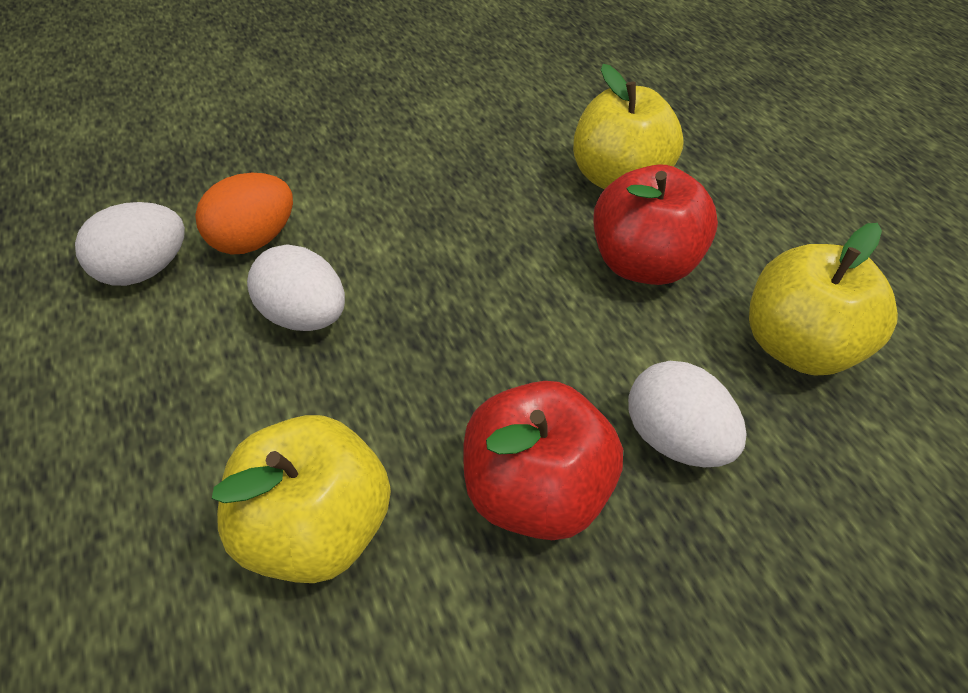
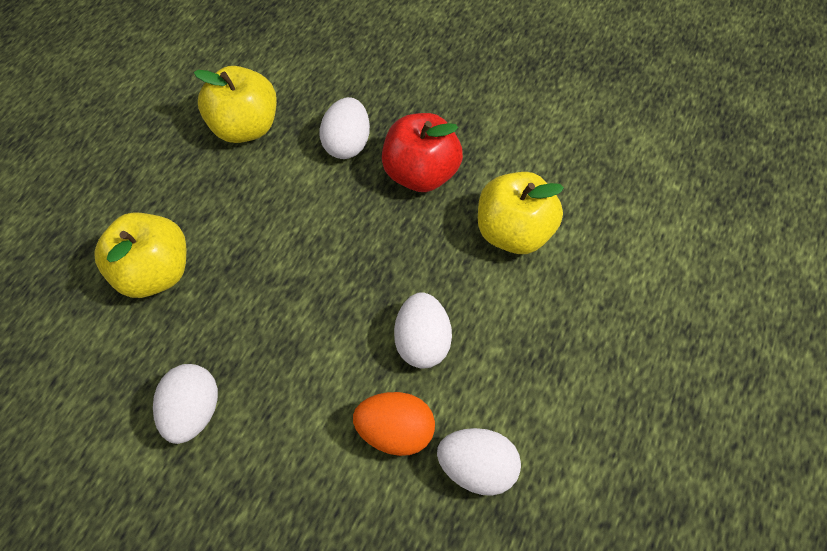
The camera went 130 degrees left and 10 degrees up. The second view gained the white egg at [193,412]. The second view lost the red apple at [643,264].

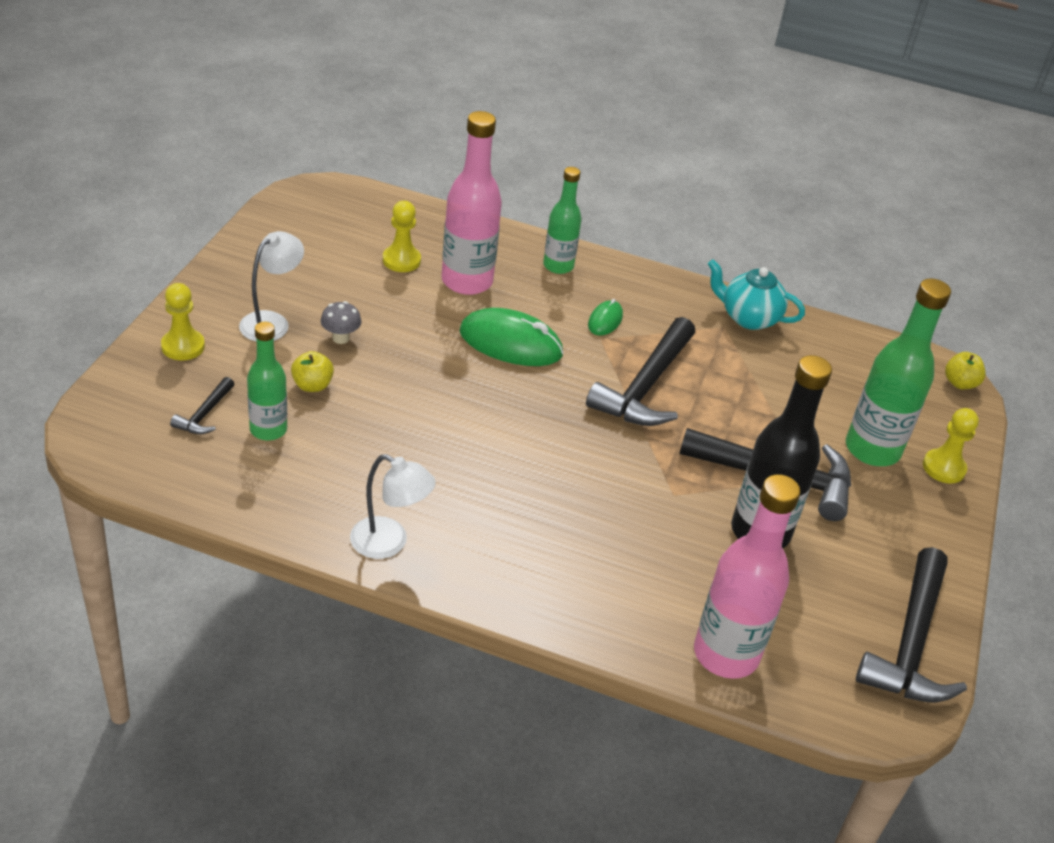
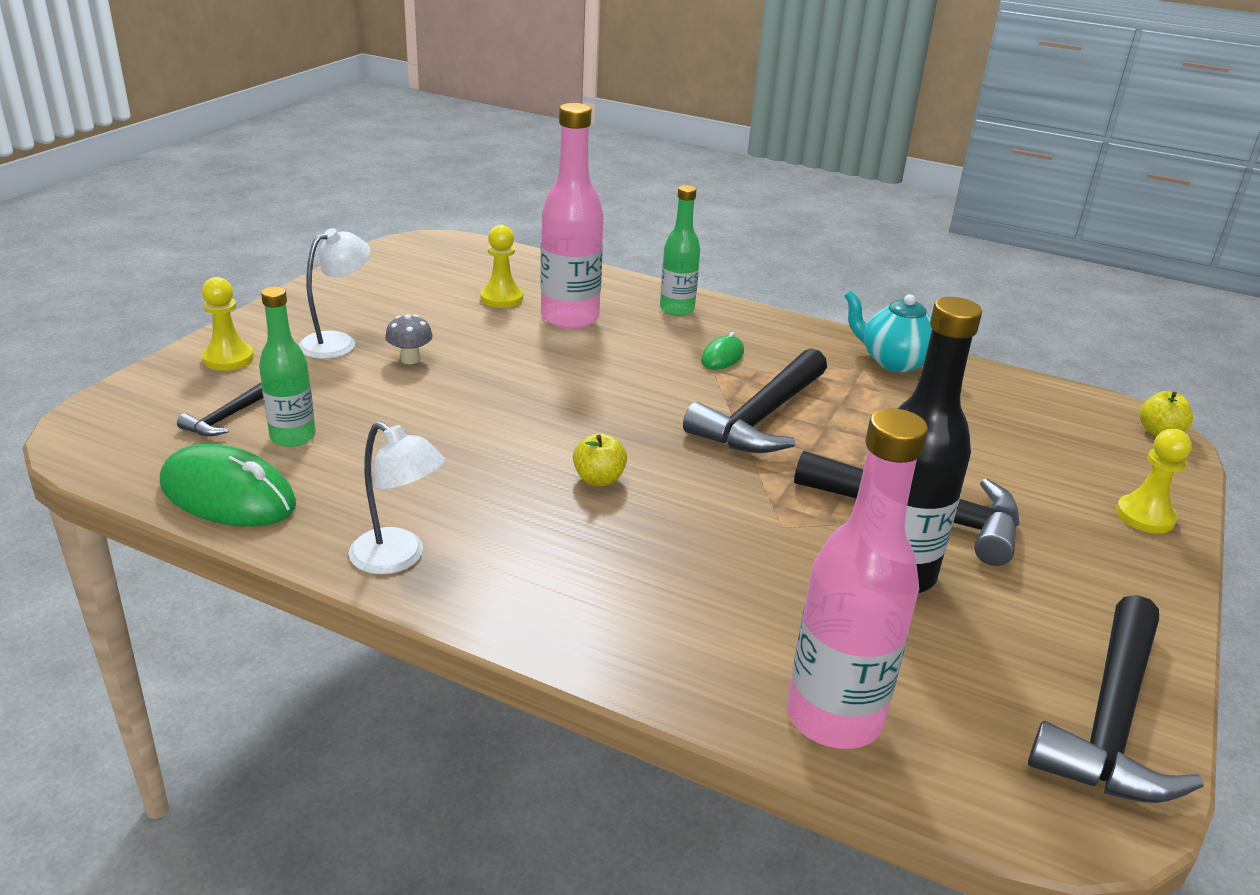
The camera went 10 degrees right and 10 degrees down. The green mouse ended up elsewhere, having gone from [510,343] to [228,495]. The yellow apple ended up elsewhere, having gone from [312,385] to [599,479]. The second view lost the green bottle at [872,449].

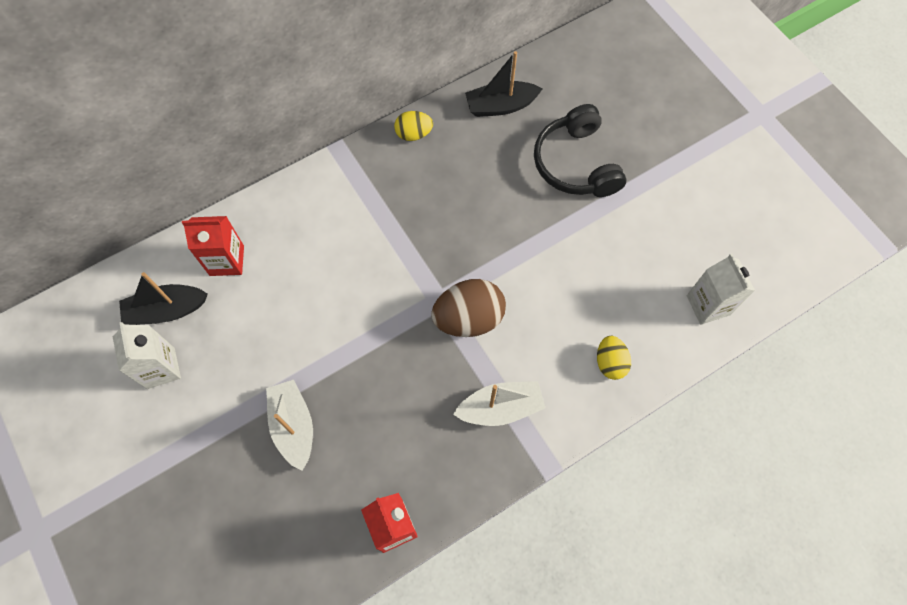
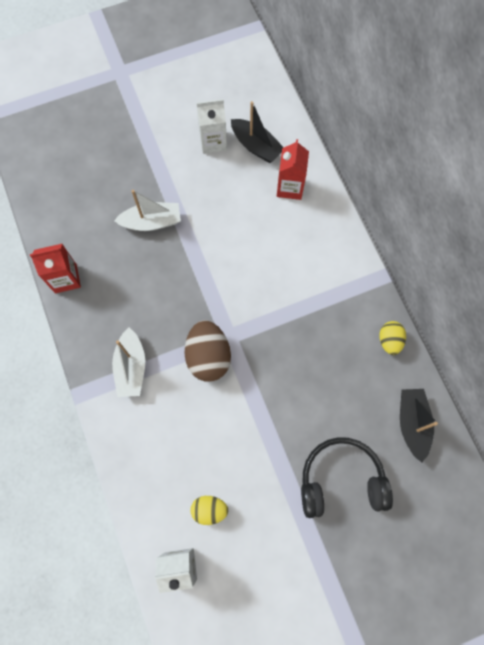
The camera went 100 degrees right and 5 degrees up. The yellow egg ended up elsewhere, having gone from [610,363] to [209,510]. The black boat at [166,310] ended up facing another way, 135 degrees clockwise from before.

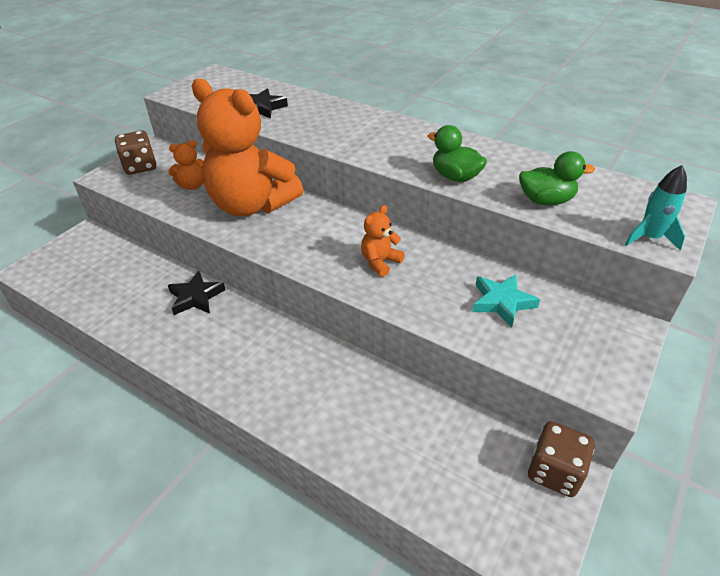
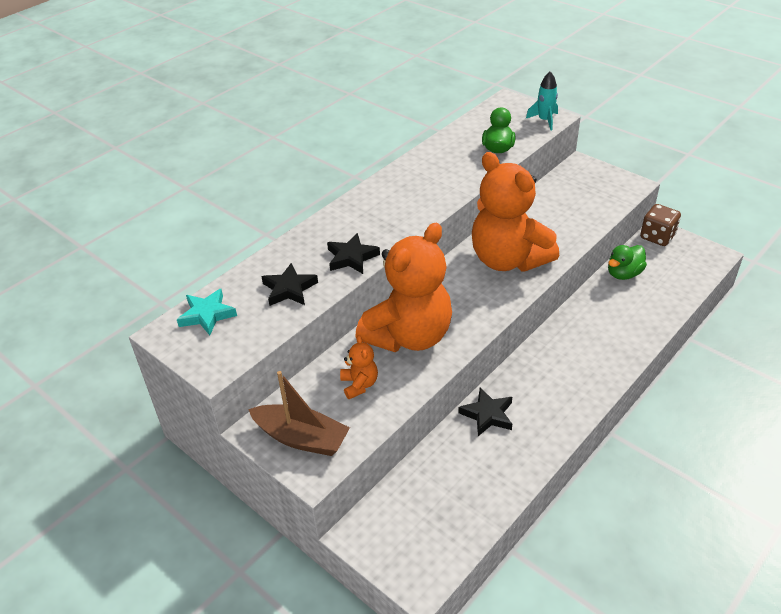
The camera went 80 degrees left and 0 degrees up. The turquoise star ended up elsewhere, having gone from [502,302] to [207,315]. Where the brown dice stood at [140,167], the brown boat came to stand at [301,438]. The second view gained the black star at [351,257]. The size of the orange teddy bear at [380,262] changed by a factor of 2.42. The green duck ended up elsewhere, having gone from [455,177] to [624,274].

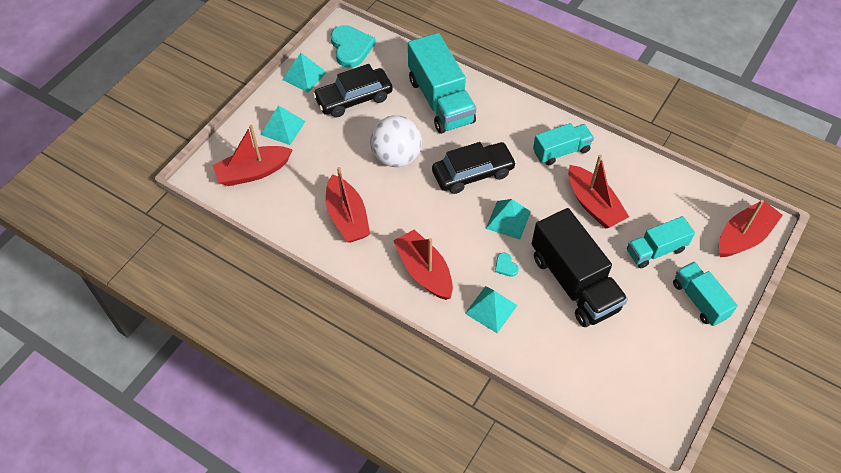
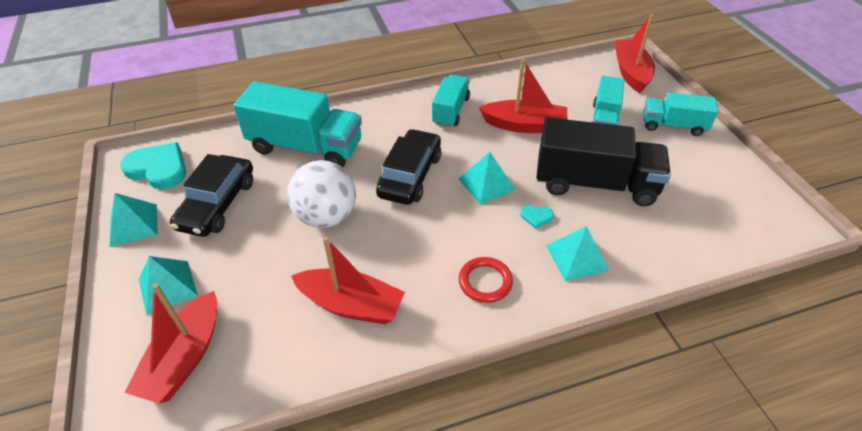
The camera went 50 degrees left and 10 degrees down. Where the red boat stood at [424,271], the red ring came to stand at [485,282].

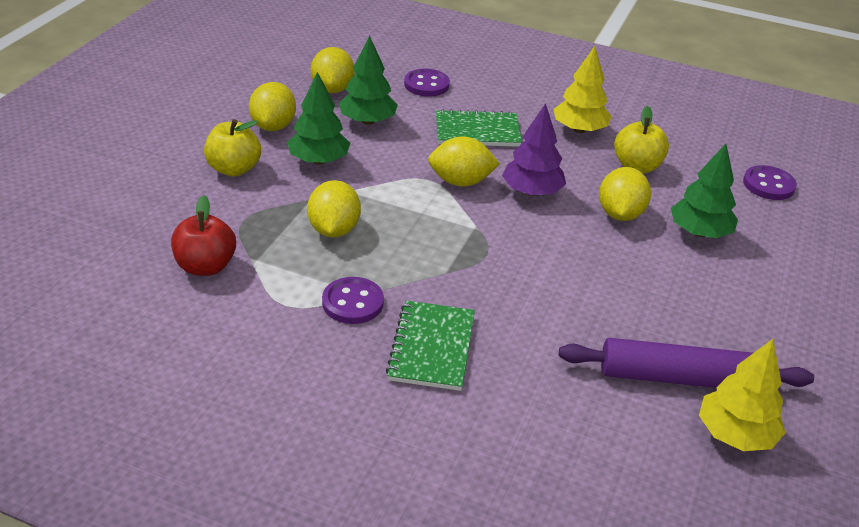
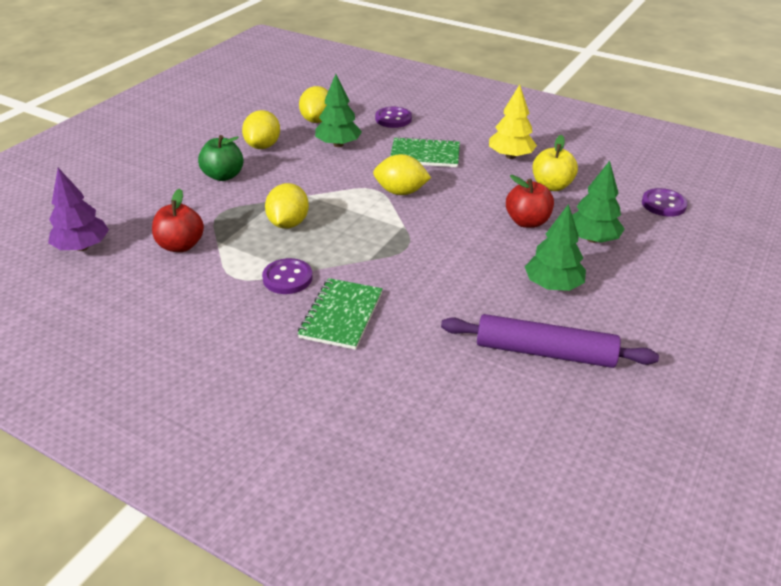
The camera went 10 degrees right and 0 degrees up. The purple tree ended up elsewhere, having gone from [531,192] to [82,247]. What was the yellow apple at [234,169] turned into the green apple at [223,176]. Where the yellow lemon stood at [620,214], the red apple came to stand at [527,222]. The green tree ended up elsewhere, having gone from [319,160] to [552,285]. The second view lost the yellow tree at [735,434].

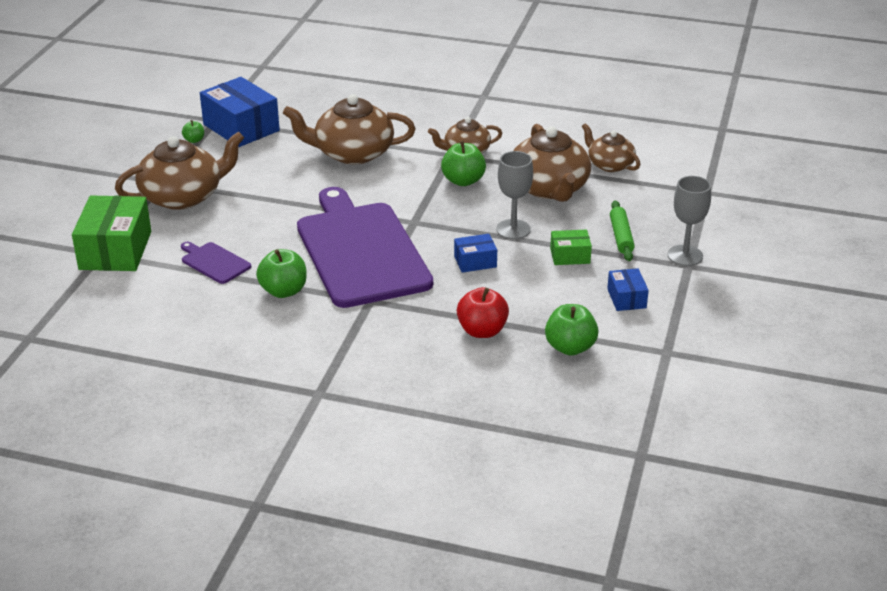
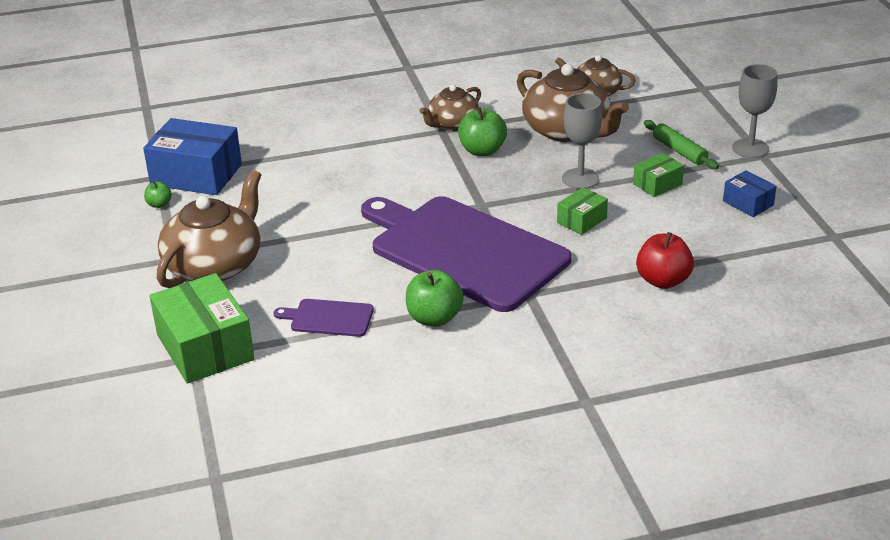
The camera went 30 degrees left and 0 degrees up. What was the blue box at [475,262] turned into the green box at [582,220]. The second view lost the brown teapot at [352,153]. The second view lost the green apple at [570,347].

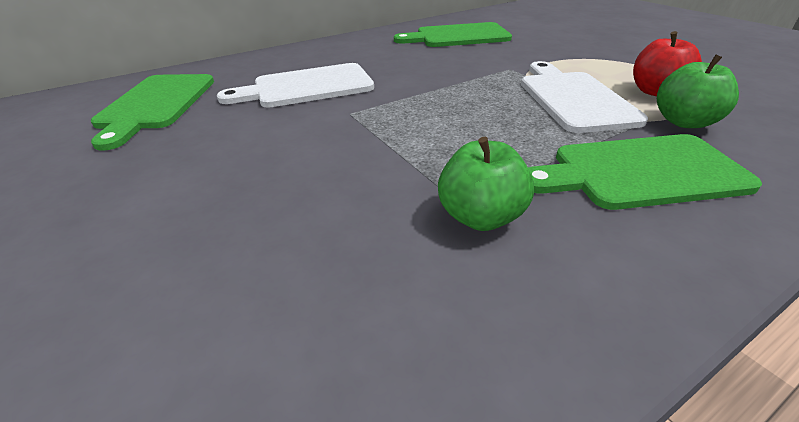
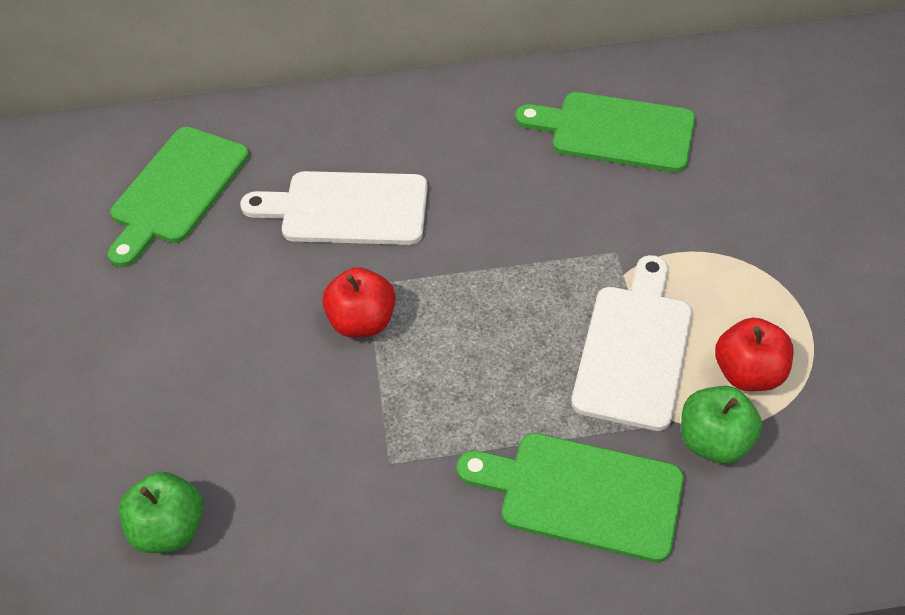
The camera went 25 degrees right and 15 degrees up. The green apple ended up elsewhere, having gone from [480,217] to [169,528]. The second view gained the red apple at [362,321].

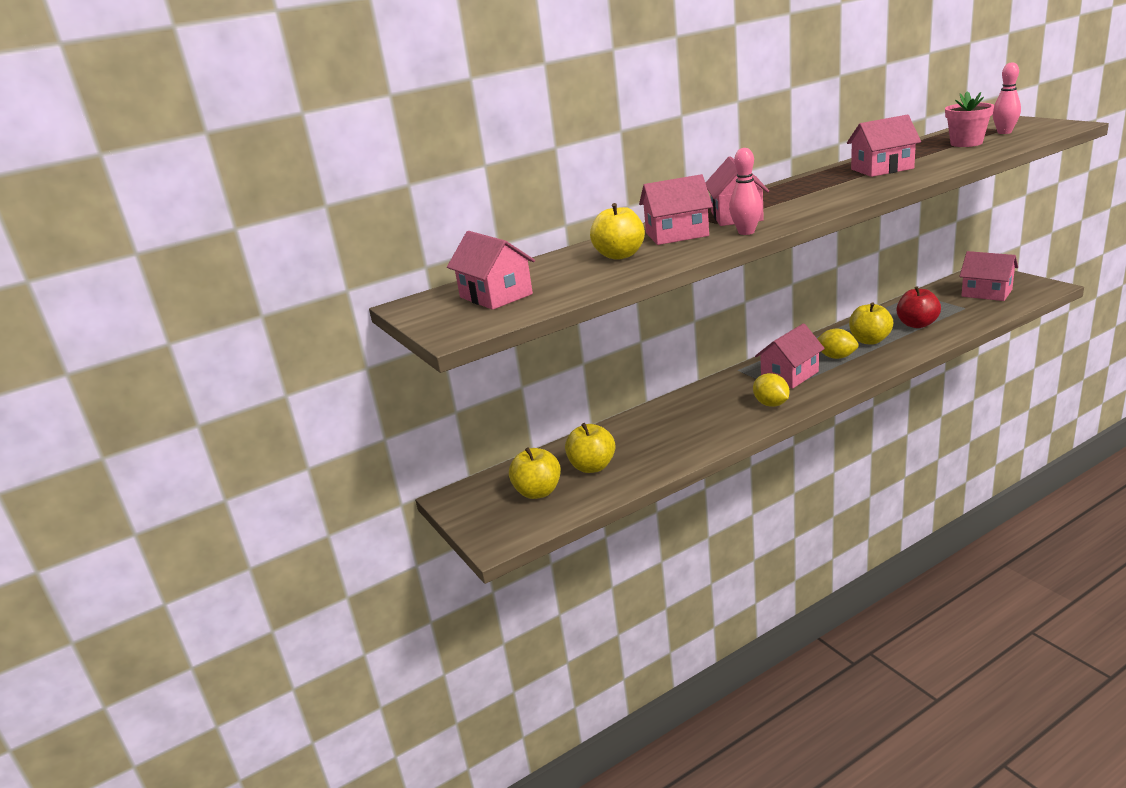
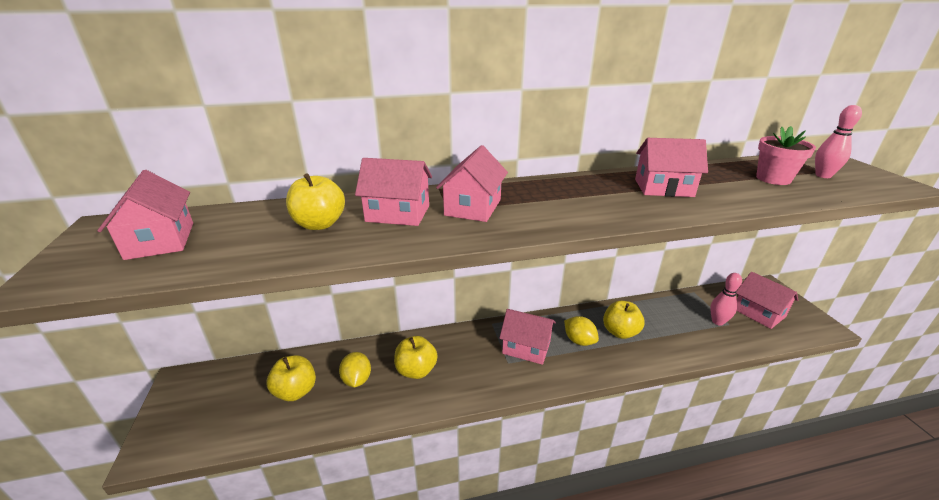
The camera went 15 degrees right and 5 degrees up. The yellow lemon ended up elsewhere, having gone from [771,404] to [357,380]. The yellow apple ended up elsewhere, having gone from [538,492] to [416,370]. The pink house at [790,375] ended up facing another way, 45 degrees clockwise from before. The pink bowling pin ended up elsewhere, having gone from [746,232] to [717,321]. The second view lost the red apple at [917,324].

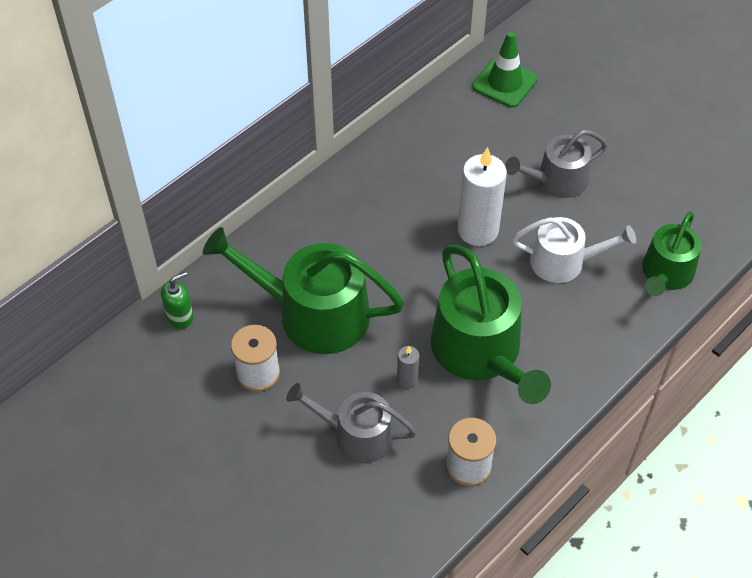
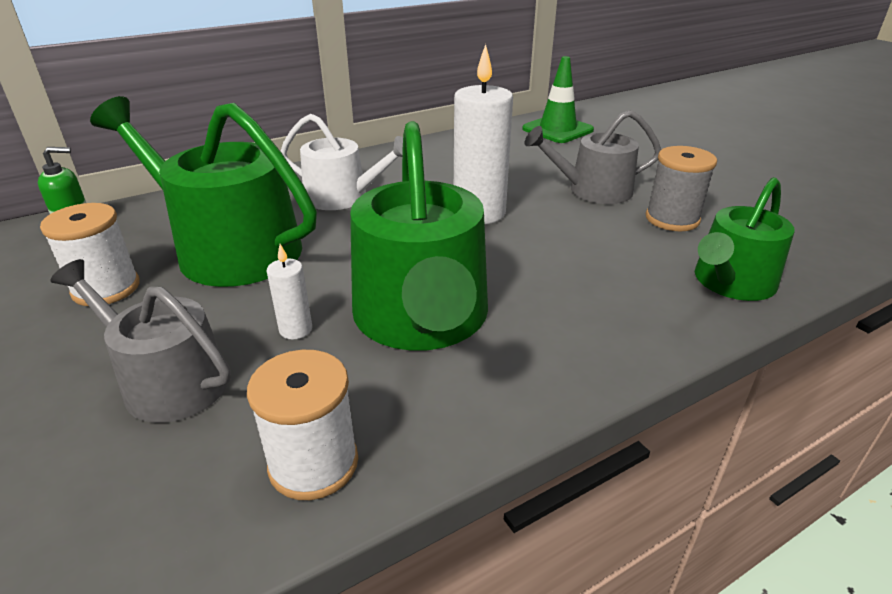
The camera went 15 degrees right and 20 degrees down. What was the grey candle at [407,379] turned into the white candle at [295,329]. The white watering can ended up elsewhere, having gone from [564,261] to [343,197]. The second view gained the grey spool at [672,219].

